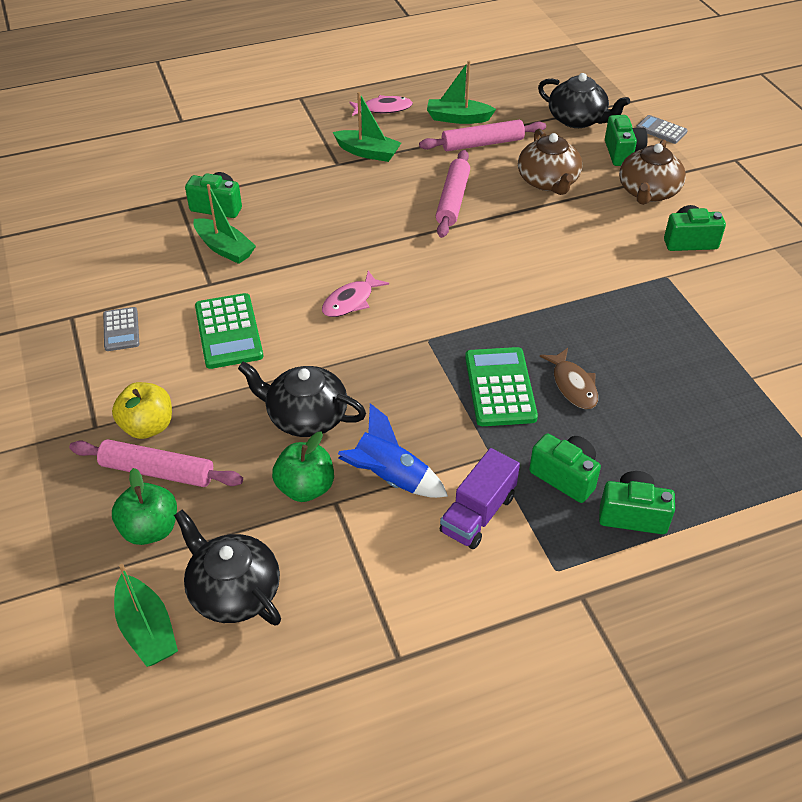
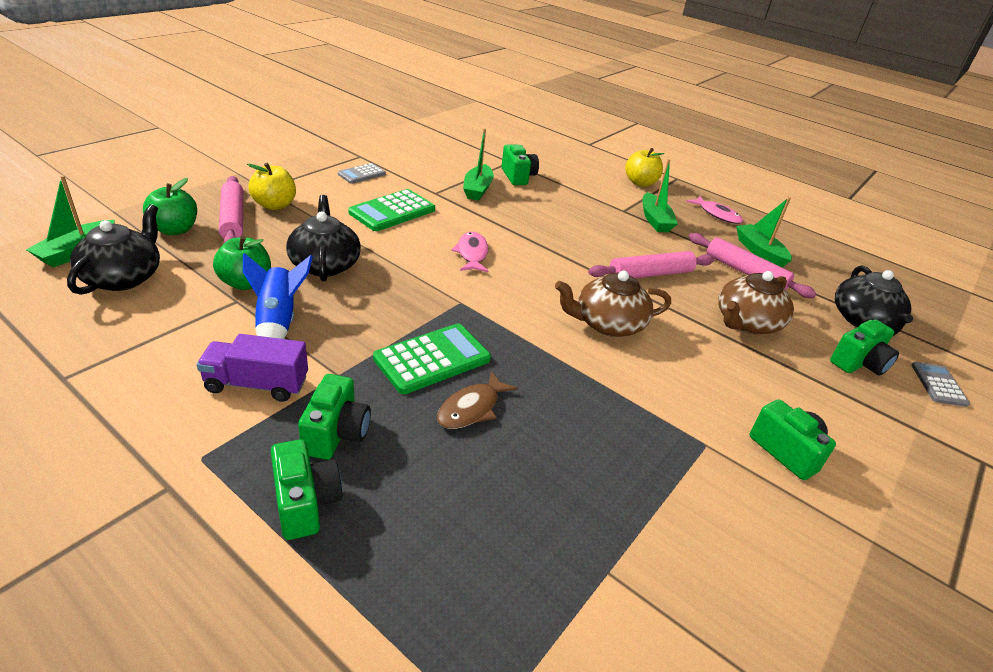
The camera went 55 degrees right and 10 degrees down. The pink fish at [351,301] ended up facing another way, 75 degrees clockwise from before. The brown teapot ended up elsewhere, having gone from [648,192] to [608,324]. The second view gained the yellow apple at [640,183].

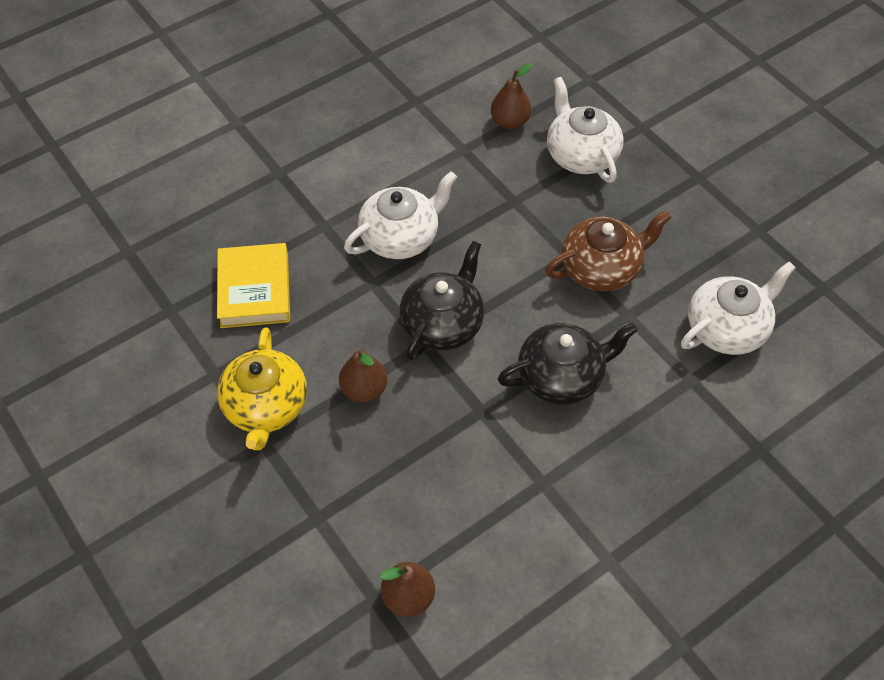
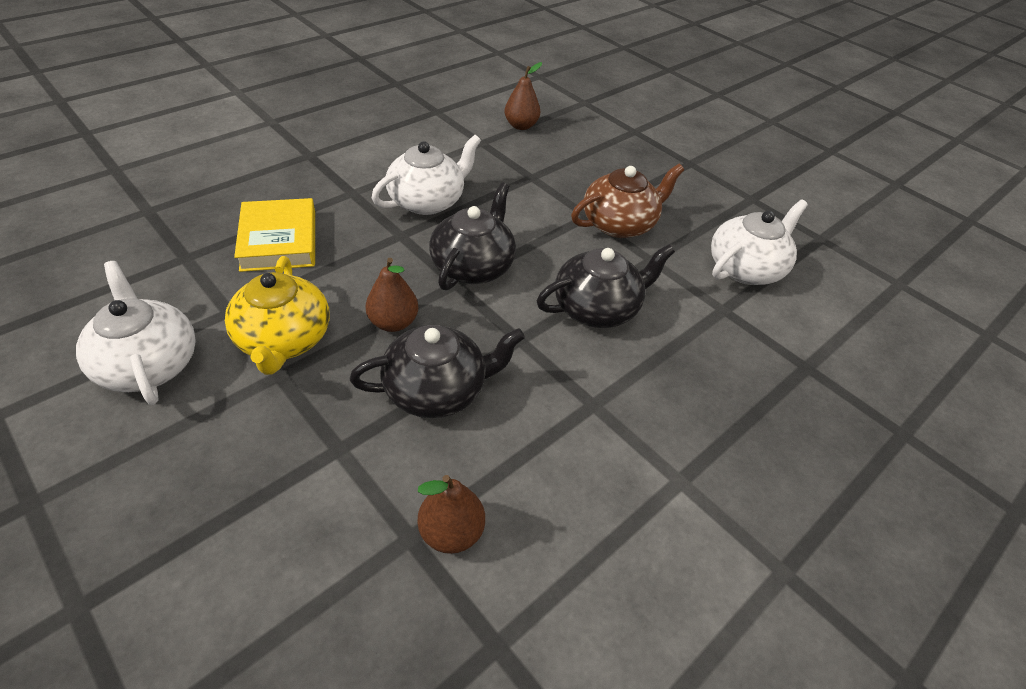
The camera went 10 degrees left and 10 degrees down. The white teapot ended up elsewhere, having gone from [581,155] to [148,364]. The second view gained the black teapot at [437,390].

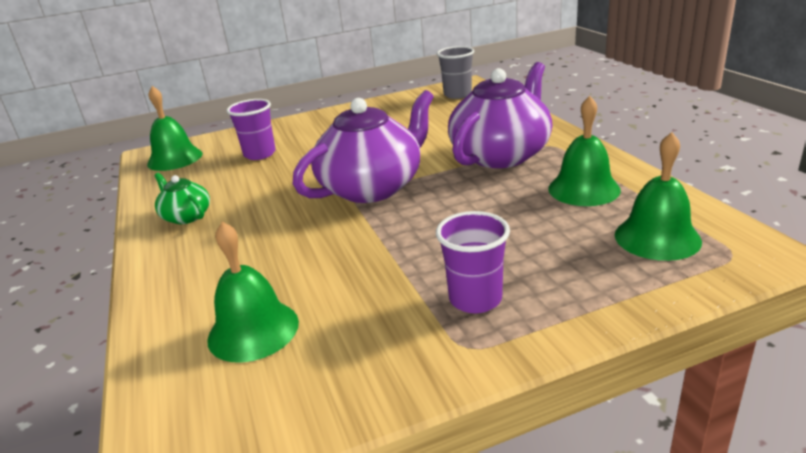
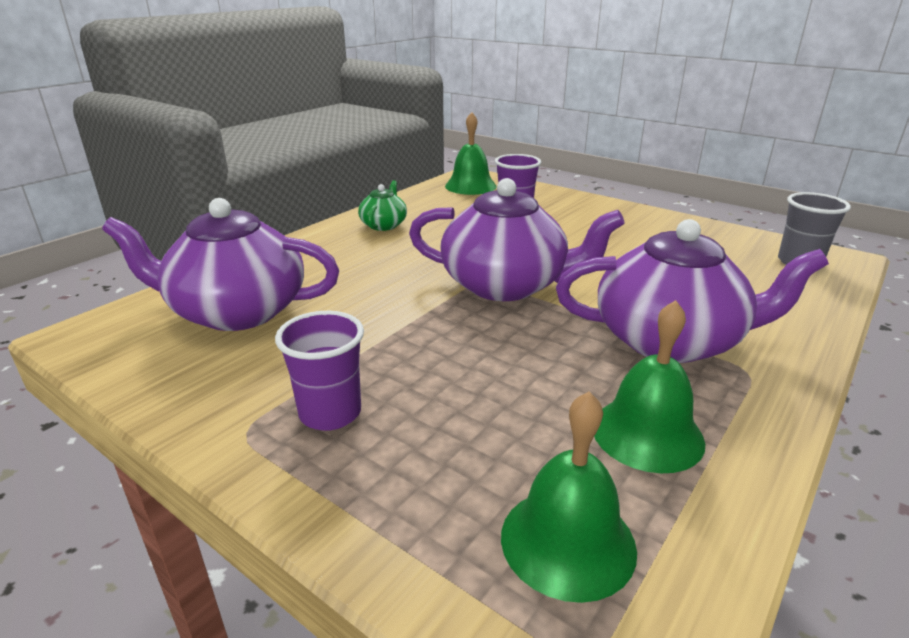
The camera went 55 degrees right and 0 degrees up. Where the green bell stood at [253,330], the purple teapot came to stand at [236,311].

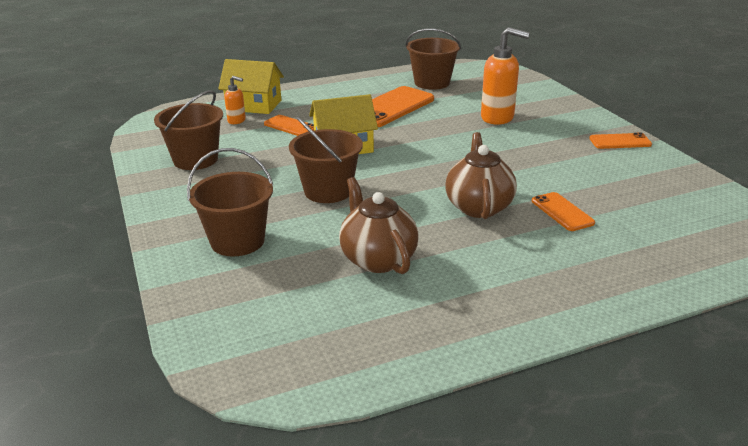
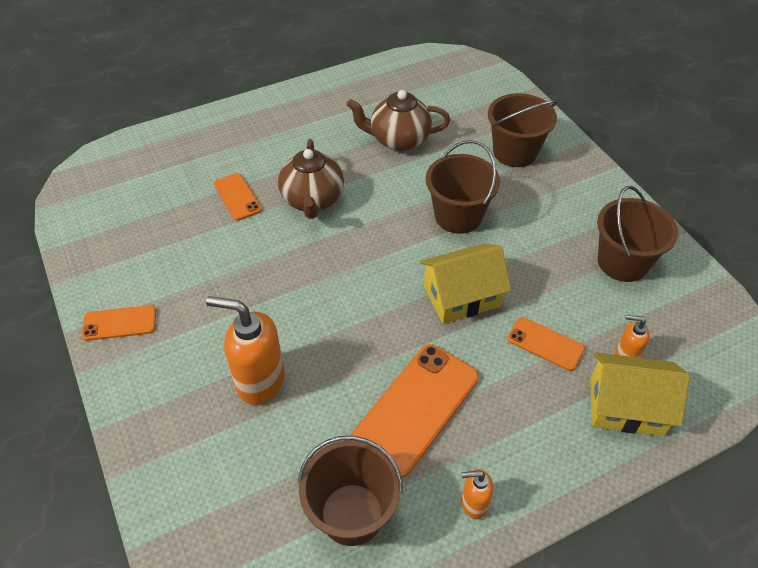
The camera went 175 degrees right and 20 degrees up. The brown teapot at [377,259] ended up facing another way, 120 degrees clockwise from before. The second view gained the orange soap dispenser at [473,503].

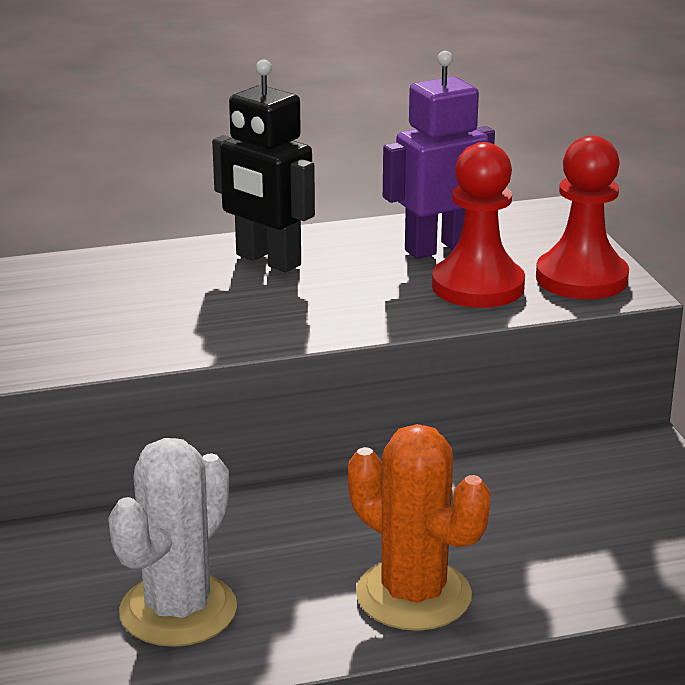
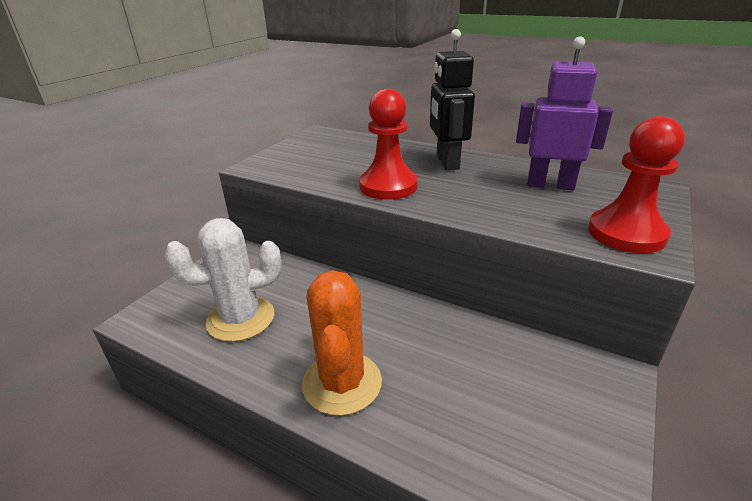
The camera went 45 degrees right and 5 degrees up. The red pawn ended up elsewhere, having gone from [478,286] to [388,186].

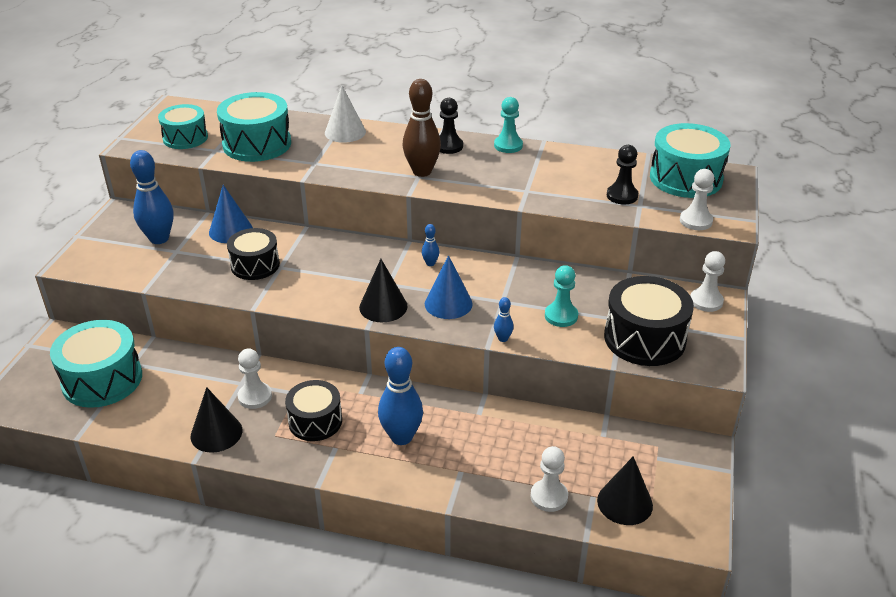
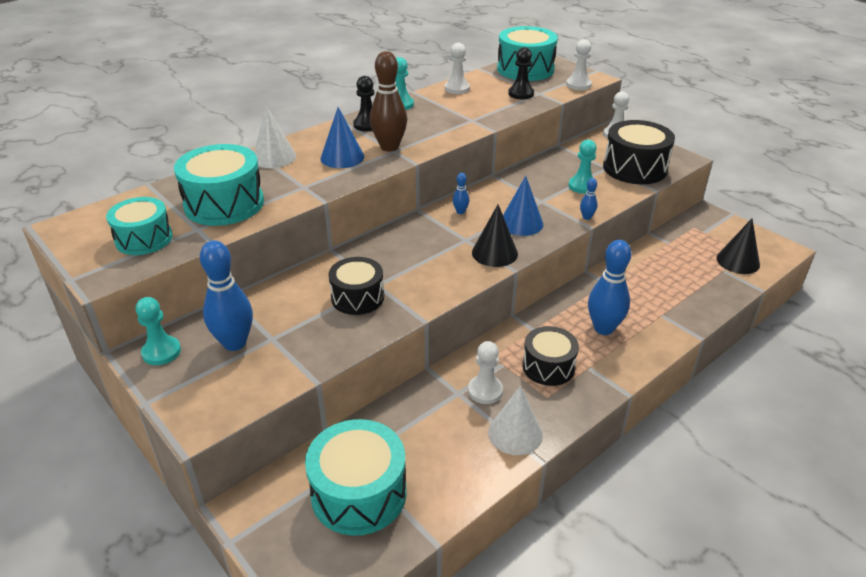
The camera went 55 degrees left and 0 degrees up. The second view gained the turquoise pawn at [161,352]. The blue cone ended up elsewhere, having gone from [230,230] to [342,157]. The white pawn ended up elsewhere, having gone from [549,497] to [457,88]. What was the black cone at [216,433] turned into the white cone at [515,433].

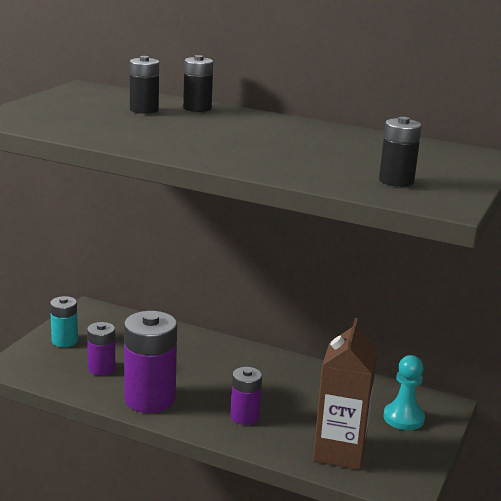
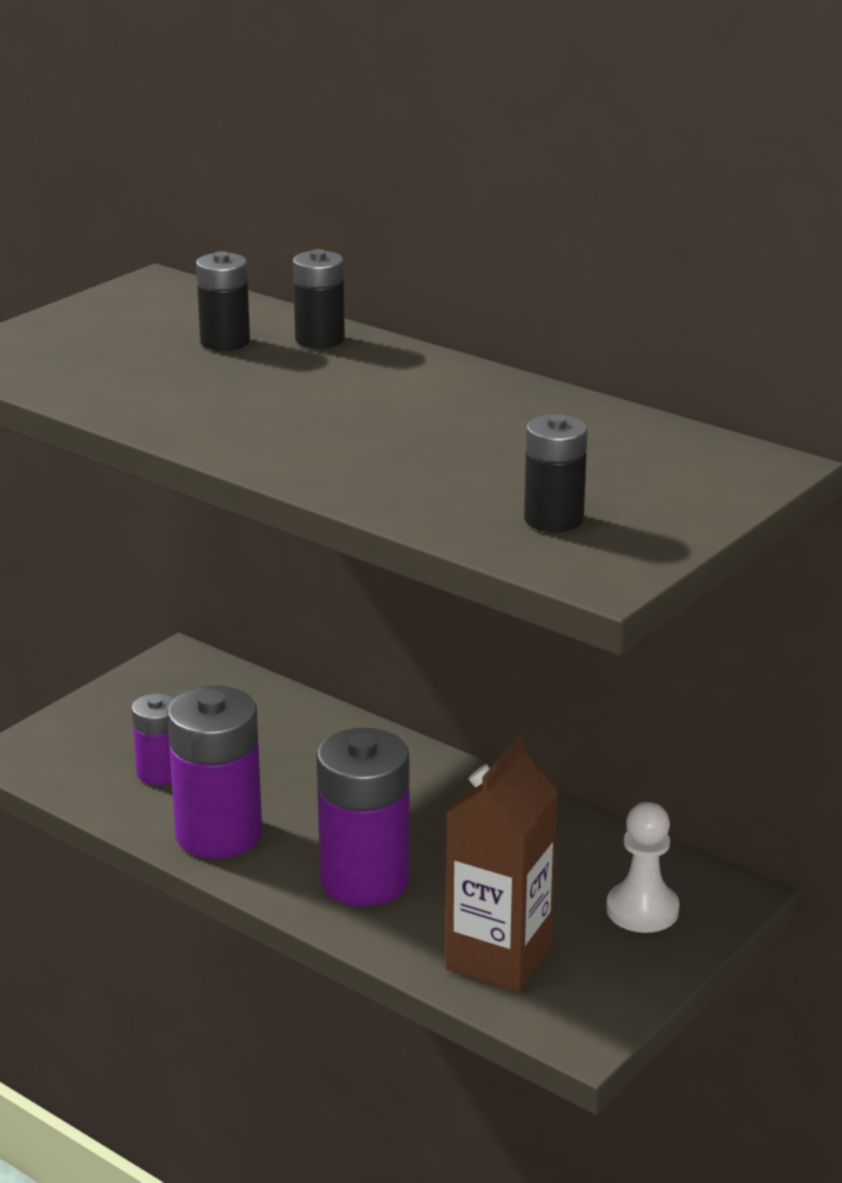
The camera went 15 degrees right and 5 degrees up. The size of the purple battery at [244,417] changed by a factor of 1.79. What was the turquoise pawn at [403,418] turned into the white pawn at [642,910]. The second view lost the turquoise battery at [64,341].

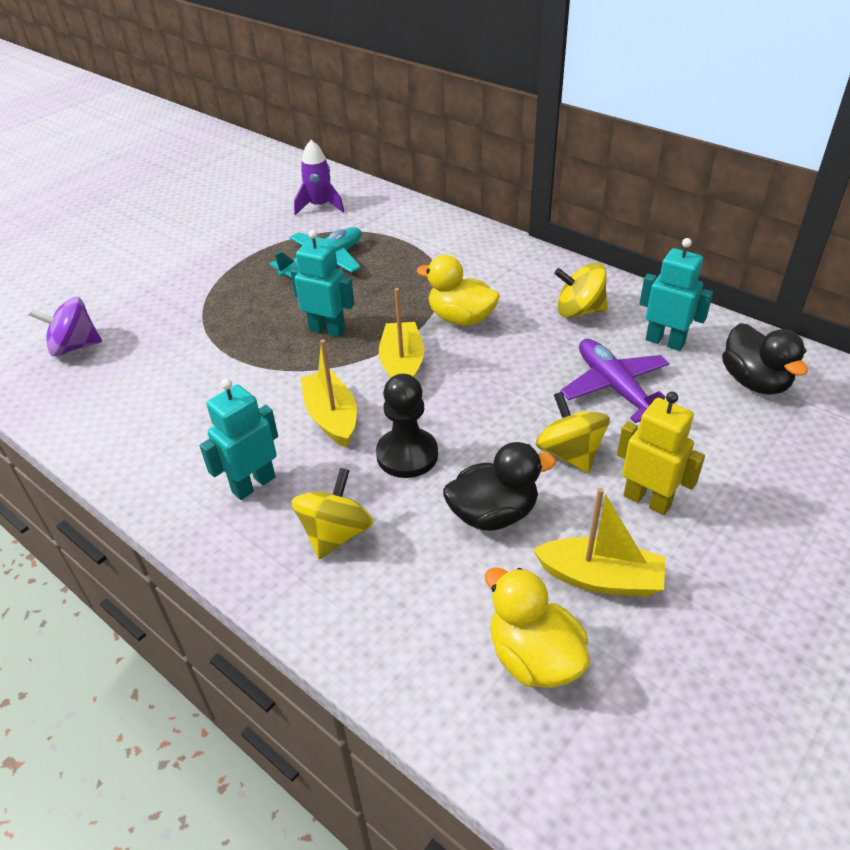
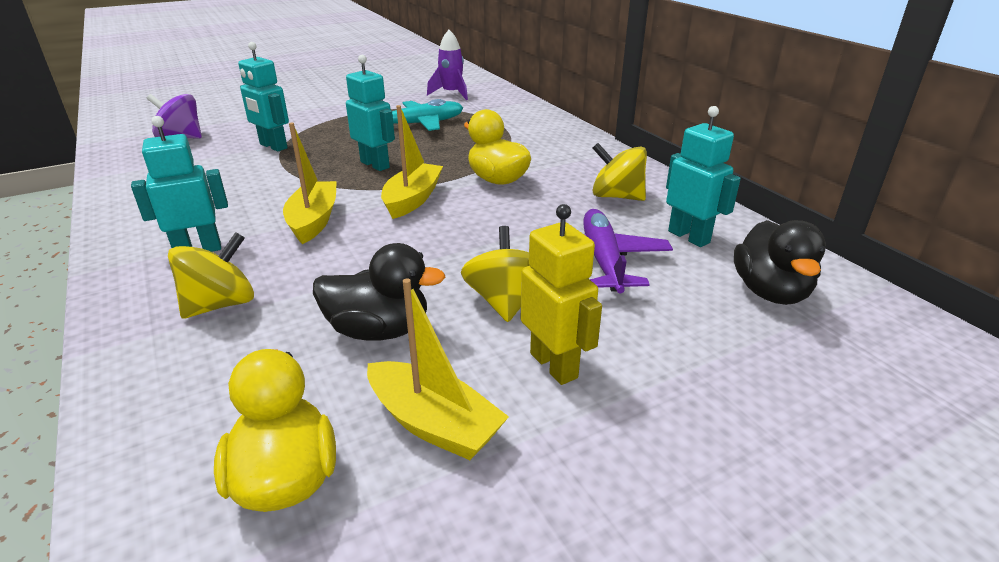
The camera went 20 degrees right and 10 degrees down. The second view gained the turquoise robot at [273,146]. The second view lost the black pawn at [407,455].

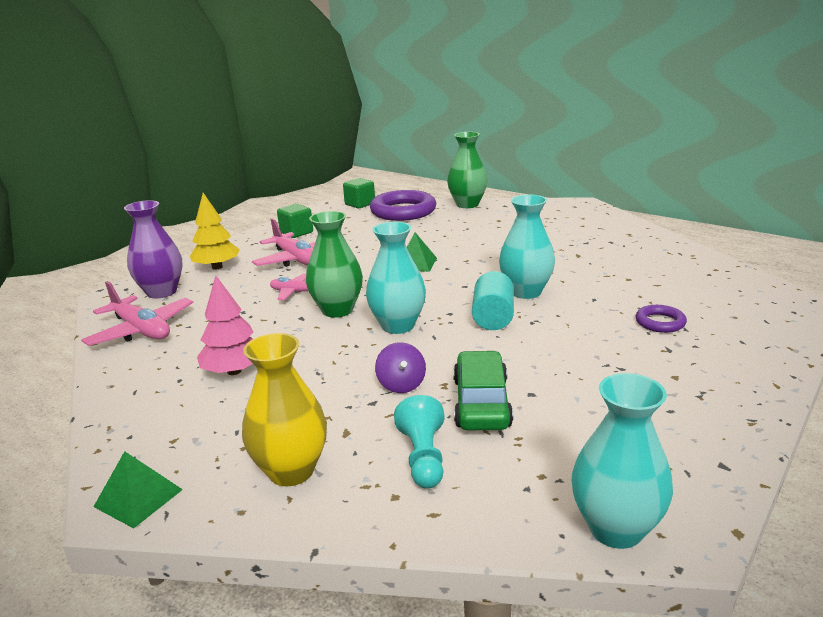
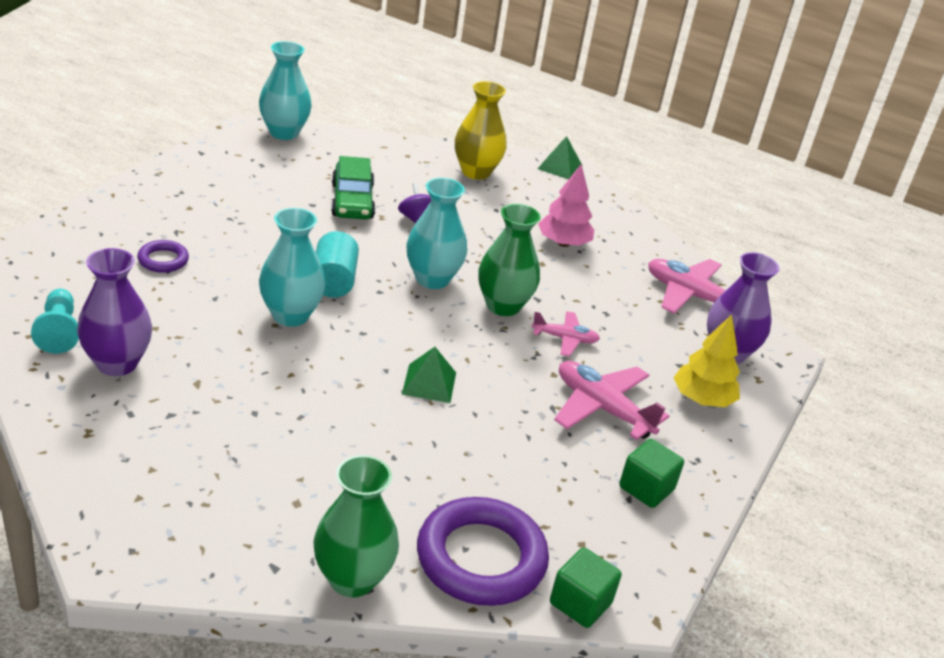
The camera went 165 degrees right and 10 degrees up. The turquoise pawn ended up elsewhere, having gone from [423,457] to [59,331]. The second view gained the purple vase at [117,363].

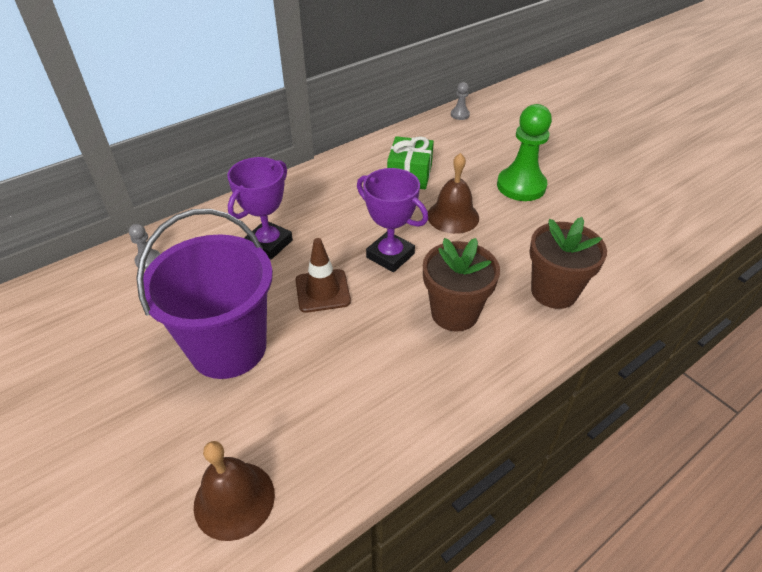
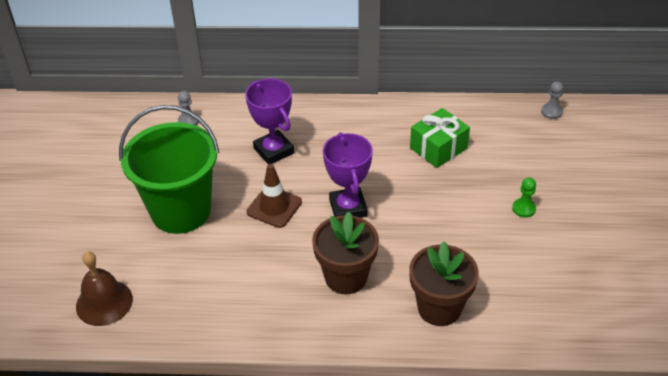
The camera went 40 degrees right and 0 degrees up. What was the purple bucket at [228,347] turned into the green bucket at [181,211]. The purple trophy at [269,244] ended up facing another way, 75 degrees clockwise from before. The size of the green pawn at [521,186] changed by a factor of 0.46. The second view lost the brown bell at [453,216].

